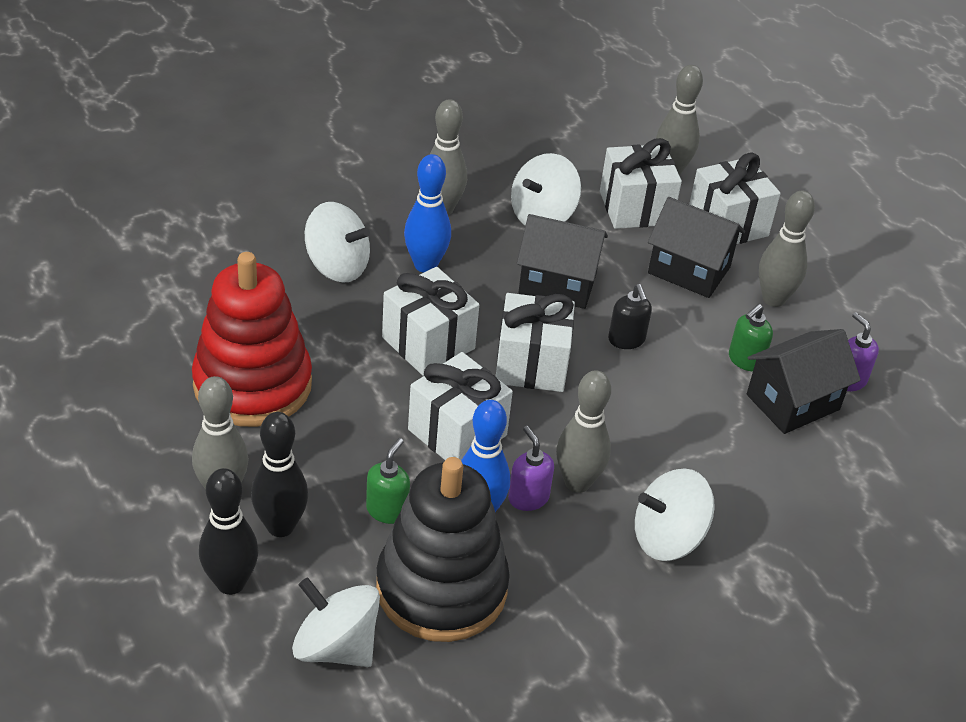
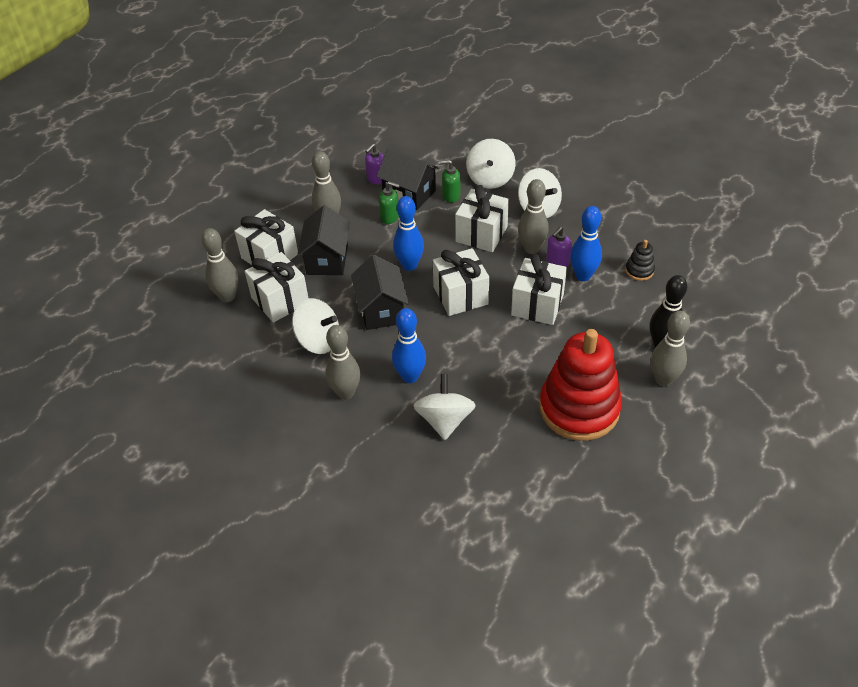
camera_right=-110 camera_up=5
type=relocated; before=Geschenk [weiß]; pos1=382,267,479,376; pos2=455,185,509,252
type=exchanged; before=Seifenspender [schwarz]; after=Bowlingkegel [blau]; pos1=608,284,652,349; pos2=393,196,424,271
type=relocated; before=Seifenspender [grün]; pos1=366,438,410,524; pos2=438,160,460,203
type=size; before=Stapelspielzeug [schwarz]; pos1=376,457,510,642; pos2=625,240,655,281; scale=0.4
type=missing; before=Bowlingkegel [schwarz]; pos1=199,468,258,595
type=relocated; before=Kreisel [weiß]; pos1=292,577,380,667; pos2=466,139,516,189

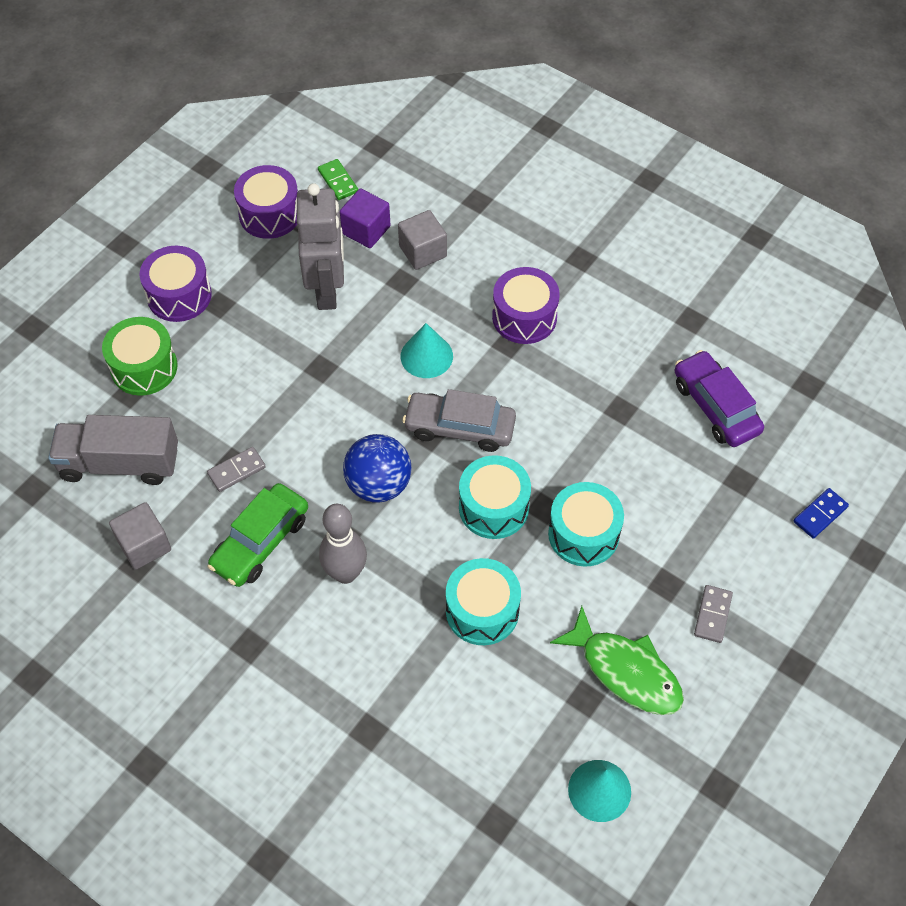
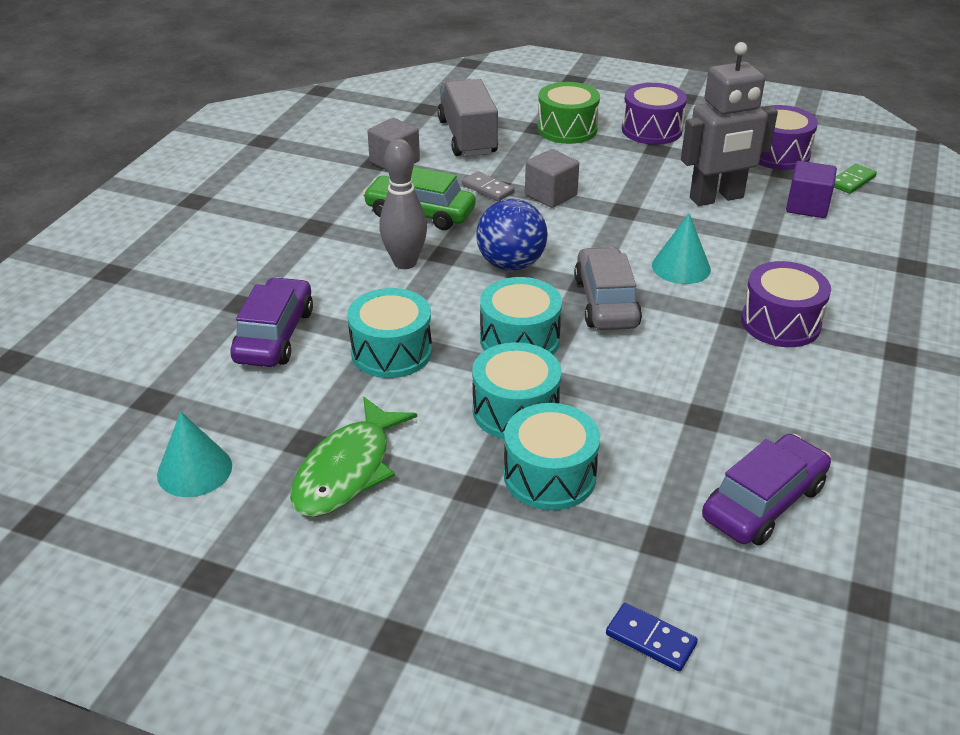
camera_right=75 camera_up=-20
type=relocated; before=Kubus [grau]; pos1=398,210,447,270; pos2=525,149,579,208
type=missing; before=Dominostein [grau]; pos1=694,585,733,643
type=appeared; after=Auto [lila]; pos2=230,277,313,367
type=appeared; after=Trommel [türkis]; pos2=504,403,600,510

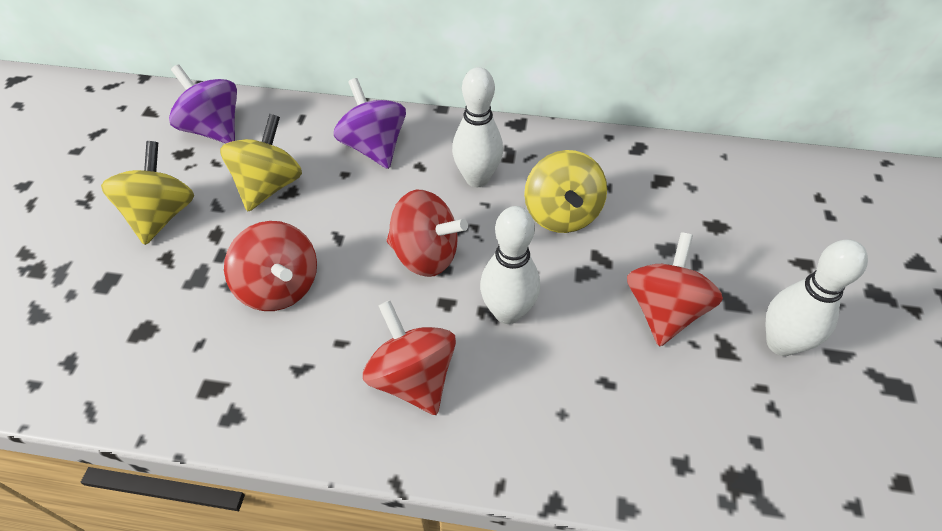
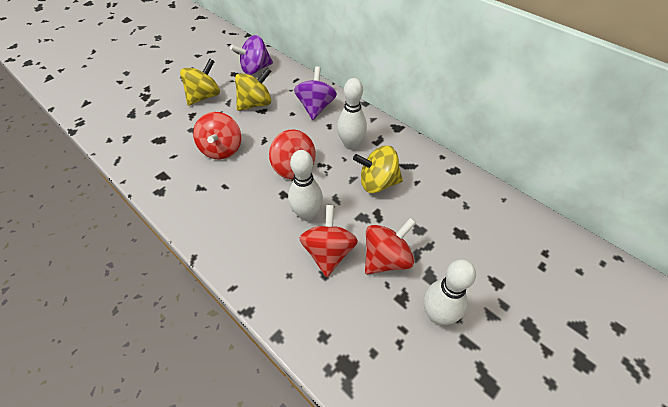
camera_right=35 camera_up=0
type=spun; before=Kreisel [lila]; pos1=169,65,237,143; pos2=230,35,273,75; turn=-105
type=spun; before=Kreisel [gelb]; pos1=524,150,607,233; pos2=353,146,403,193; turn=60
type=relocated; before=Kreisel [rot]; pos1=363,300,456,415; pos2=299,205,358,277

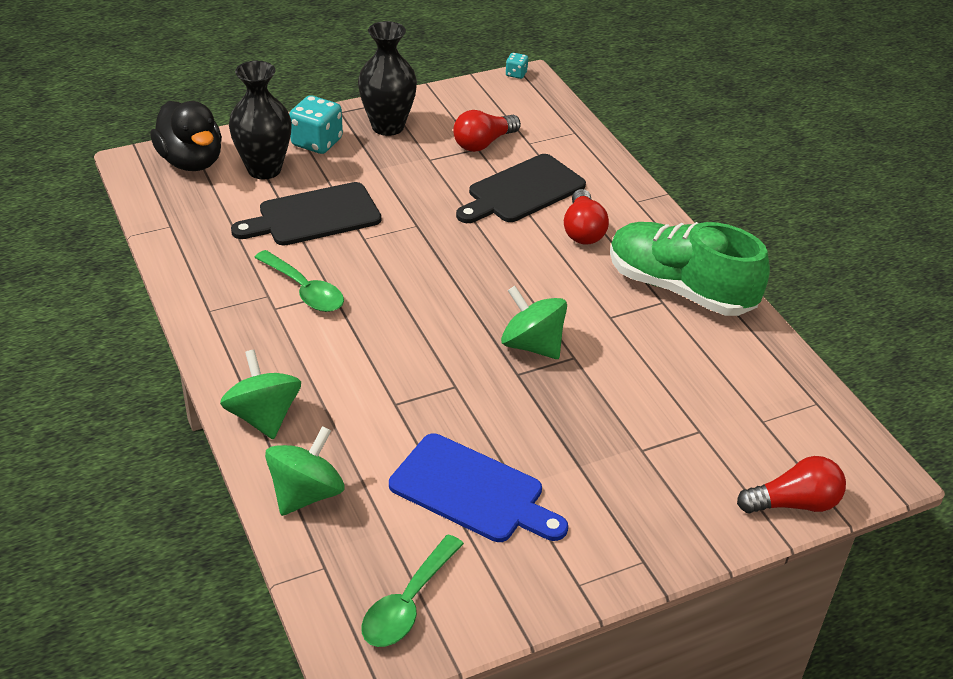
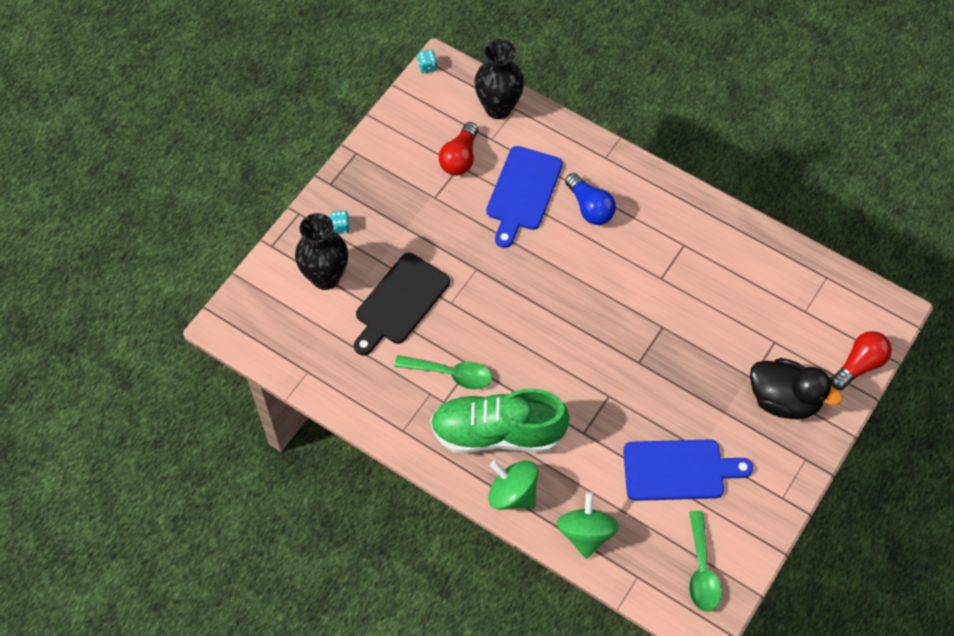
camera_right=-30 camera_up=20
type=relocated; before=Vase [schwarz]; pos1=358,21,417,136; pos2=474,39,524,119
type=size; before=Spielwürfel [türkis]; pos1=289,95,343,154; pos2=330,211,350,234; scale=0.5
type=relocated; before=Ente [schwarz]; pos1=150,101,222,171; pos2=750,358,843,420
type=colour; before=Schneidebrett [schwarz]; after=Schneidebrett [blau]; pos1=456,154,586,223; pos2=486,146,563,248
type=colour; before=Glühbirne [rot]; after=Glühbirne [blau]; pos1=564,189,609,245; pos2=565,173,616,225
type=relocated; before=Schuh [grün]; pos1=610,222,770,316; pos2=430,389,570,453
type=missing; before=Kreisel [grün]; pos1=501,286,567,359

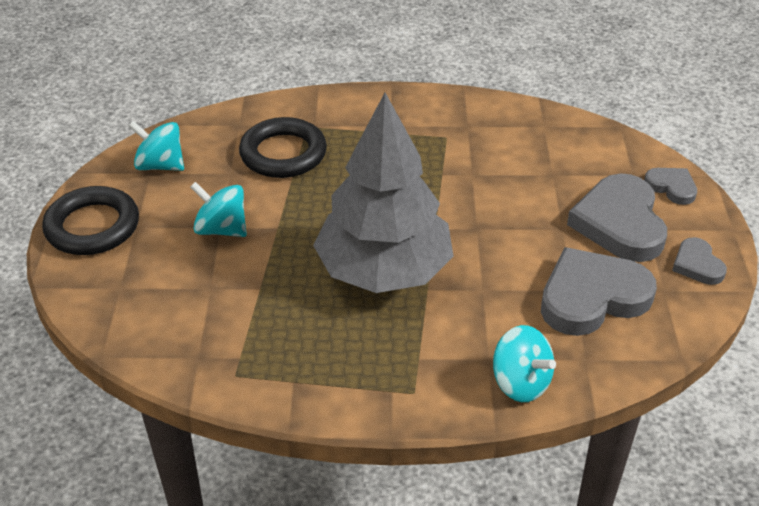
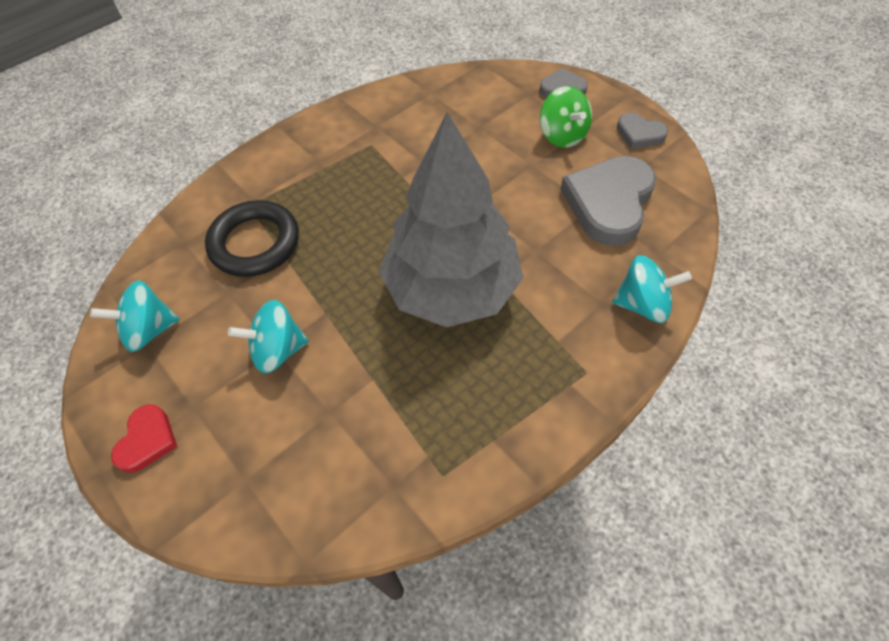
camera_right=-40 camera_up=15
type=exchanged; before=Herz [grau]; after=Kreisel [grün]; pos1=567,173,667,262; pos2=540,86,592,148
type=exchanged; before=Ring [schwarz]; after=Herz [rot]; pos1=42,186,139,255; pos2=111,404,177,473

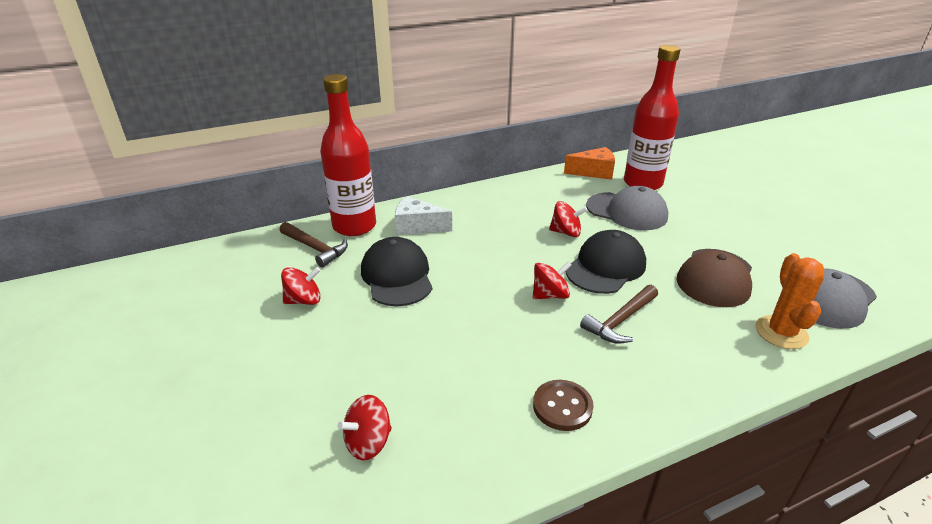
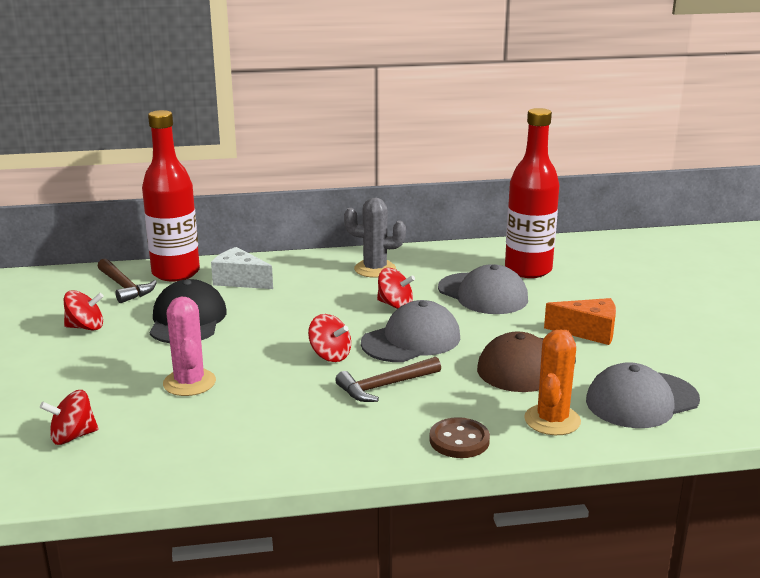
camera_right=15 camera_up=-10
type=relocated; before=Käse [orange]; pos1=564,147,615,180; pos2=544,298,616,345
type=colour; before=Kappe [schwarz]; after=Kappe [grau]; pos1=566,230,646,294; pos2=361,300,460,362
type=spun; before=Kreisel [rot]; pos1=533,261,572,299; pos2=308,314,351,362; turn=45
type=relocated; before=Knopf [braun]; pos1=533,380,594,431; pos2=429,417,490,458
type=appeared; after=Kaktus [grau]; pos2=344,198,406,278
type=appeared; after=Kaktus [rosa]; pos2=163,297,216,396

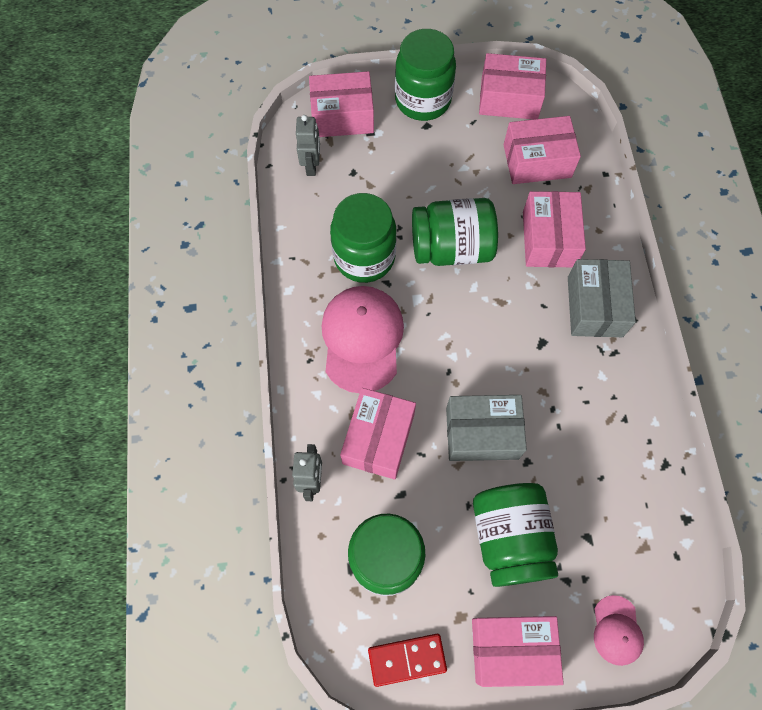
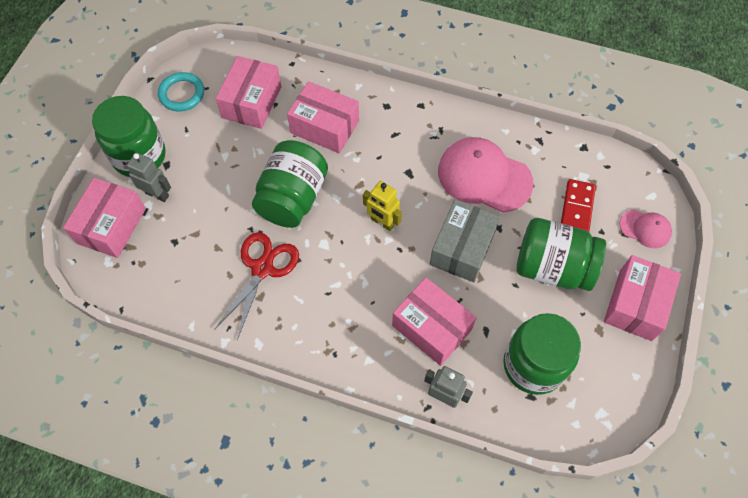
camera_right=-65 camera_up=-5
type=exchanged; before=Schachtel [rosa]; after=Ring [türkis]; pos1=479,53,546,119; pos2=158,72,204,111
type=relocated; before=Roboter [grau]; pos1=296,115,320,176; pos2=127,153,171,202
type=exchanged; before=Einmachglas [grün]; after=Schere [rot]; pos1=330,193,397,283; pos2=214,232,299,340
type=missing; before=Schachtel [grau]; pos1=568,259,636,337
type=relocated; before=Kappe [rosa]; pos1=322,286,404,393; pos2=438,137,534,213
type=relocated; before=Dominostein [rot]; pos1=368,634,447,687; pos2=561,179,596,232
type=appeared; after=Roboter [gelb]; pos2=363,181,402,231

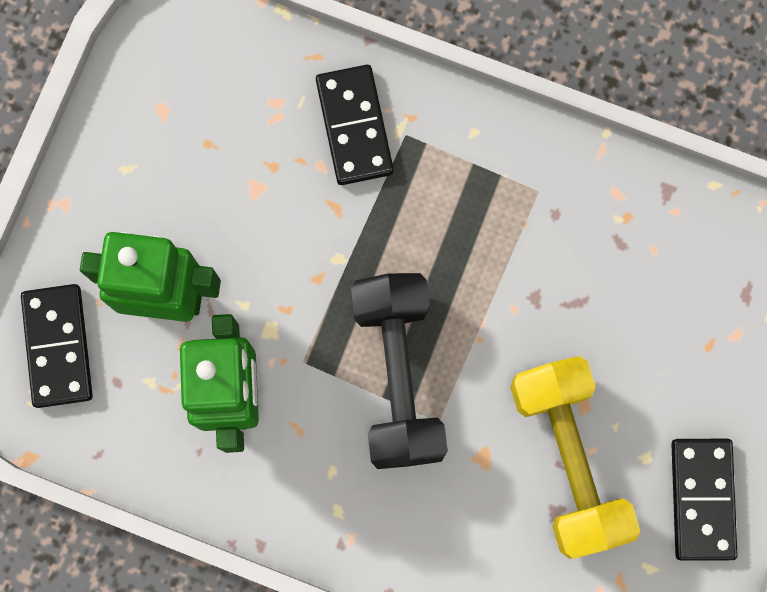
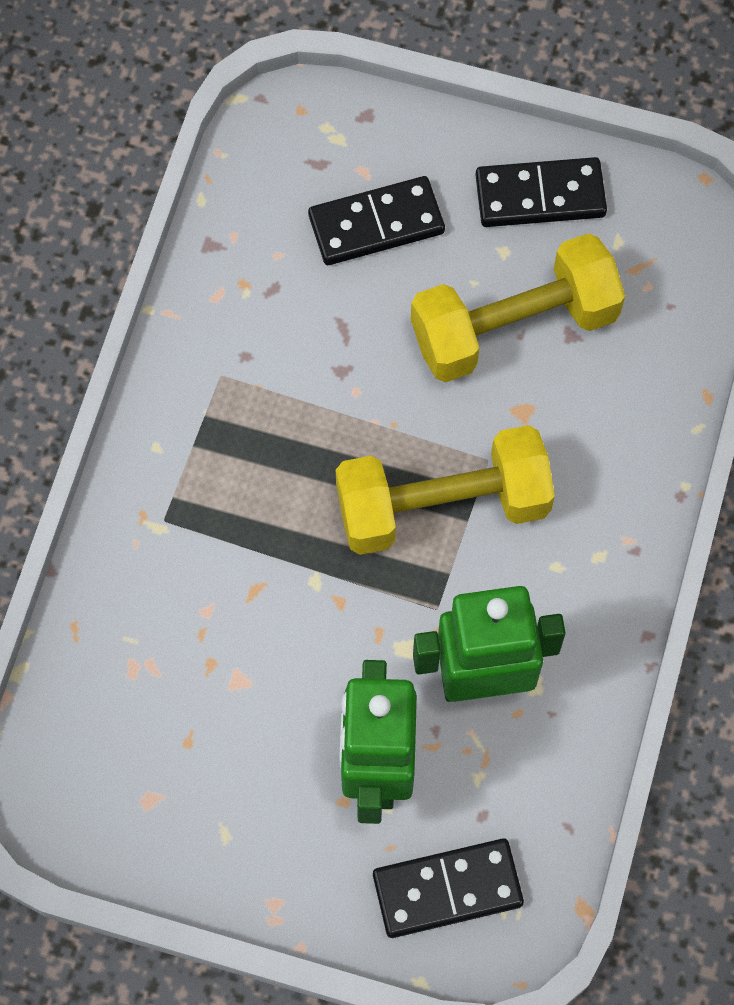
camera_right=-95 camera_up=-10
type=relocated; before=Dominostein [schwarz]; pos1=316,65,394,185; pos2=308,176,445,265
type=colour; before=Hantel [schwarz]; after=Hantel [gelb]; pos1=351,273,448,469; pos2=336,425,555,555

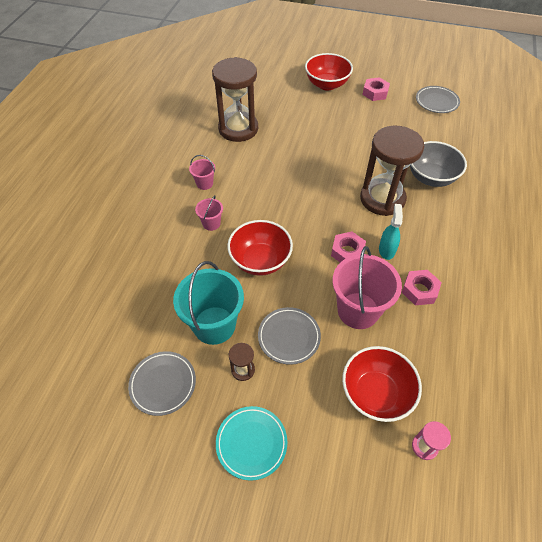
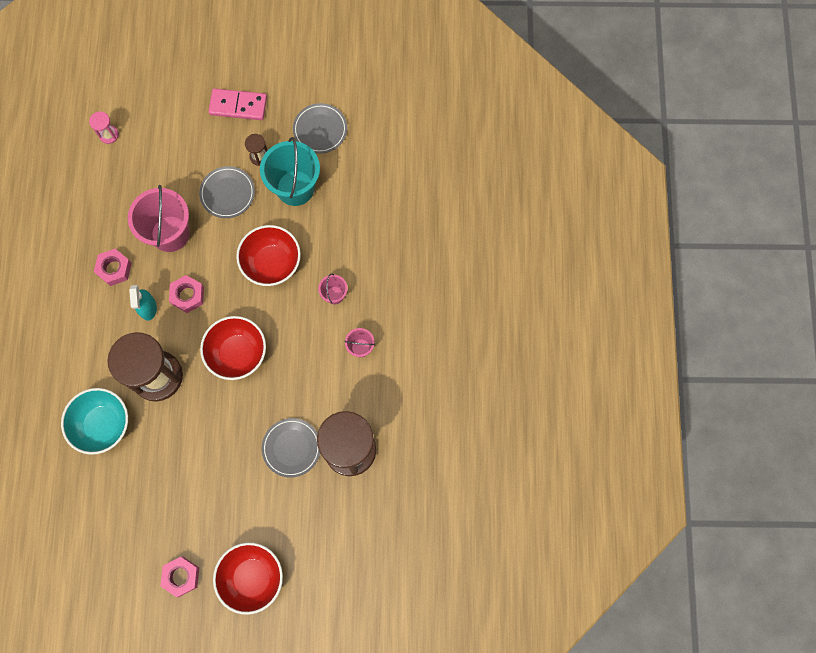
camera_right=165 camera_up=20
type=relocated; before=Teller [grau]; pos1=416,86,460,113; pos2=262,418,320,478
type=colour; before=Schüssel [grau]; after=Schüssel [türkis]; pos1=410,141,467,187; pos2=61,388,128,455
type=relocated; before=Schüssel [rot]; pos1=342,346,422,422; pos2=200,316,266,380
type=exchanged; before=Teller [türkis]; after=Dominostein [rosa]; pos1=216,406,287,481; pos2=208,88,267,120

